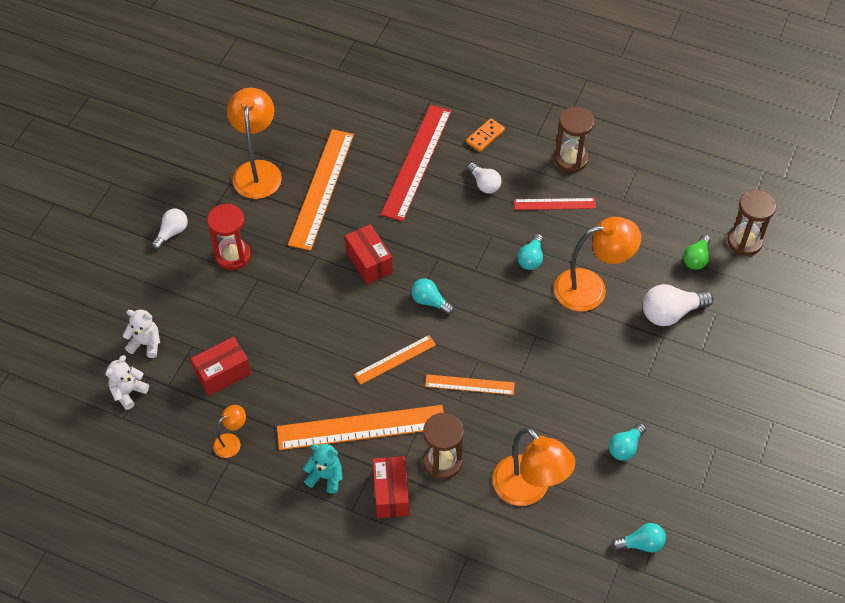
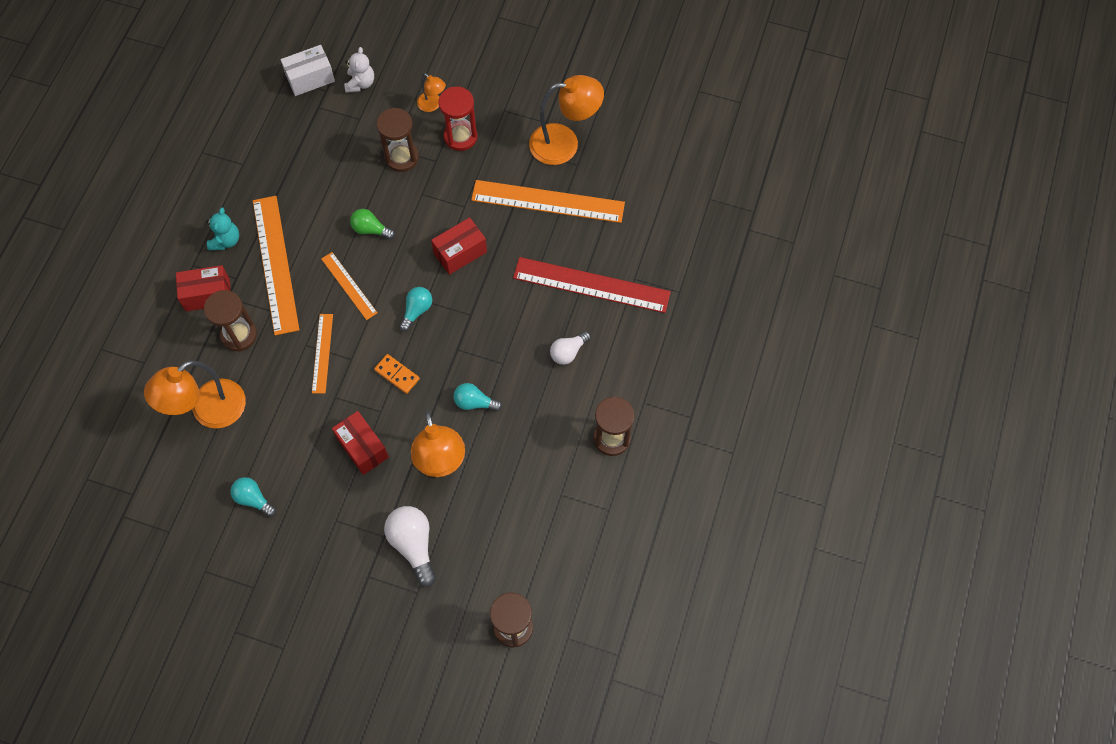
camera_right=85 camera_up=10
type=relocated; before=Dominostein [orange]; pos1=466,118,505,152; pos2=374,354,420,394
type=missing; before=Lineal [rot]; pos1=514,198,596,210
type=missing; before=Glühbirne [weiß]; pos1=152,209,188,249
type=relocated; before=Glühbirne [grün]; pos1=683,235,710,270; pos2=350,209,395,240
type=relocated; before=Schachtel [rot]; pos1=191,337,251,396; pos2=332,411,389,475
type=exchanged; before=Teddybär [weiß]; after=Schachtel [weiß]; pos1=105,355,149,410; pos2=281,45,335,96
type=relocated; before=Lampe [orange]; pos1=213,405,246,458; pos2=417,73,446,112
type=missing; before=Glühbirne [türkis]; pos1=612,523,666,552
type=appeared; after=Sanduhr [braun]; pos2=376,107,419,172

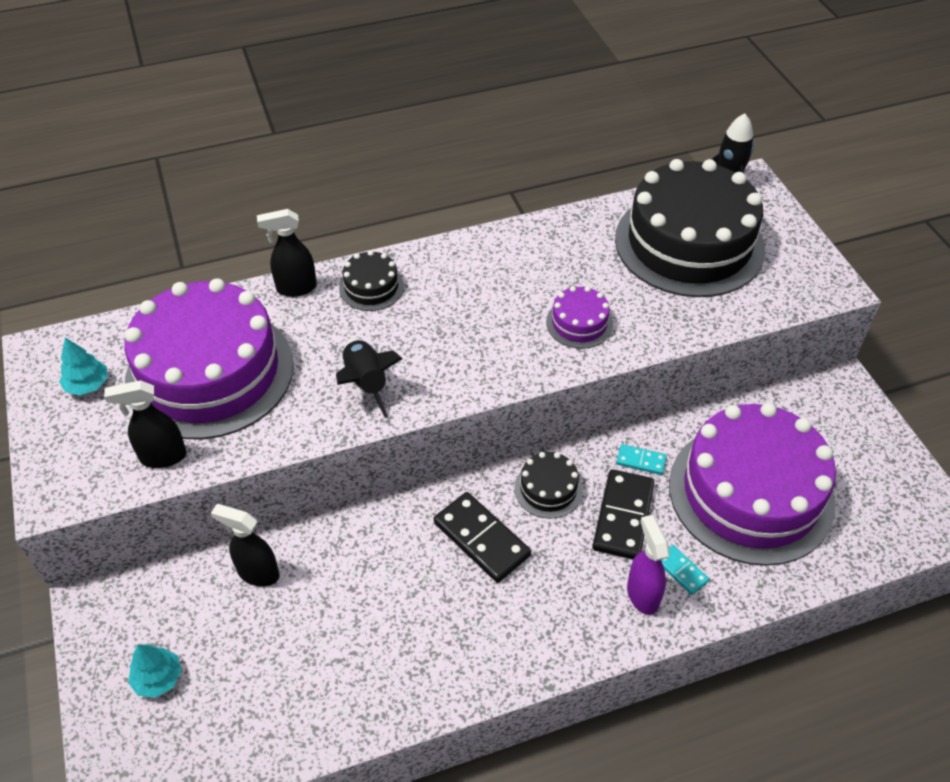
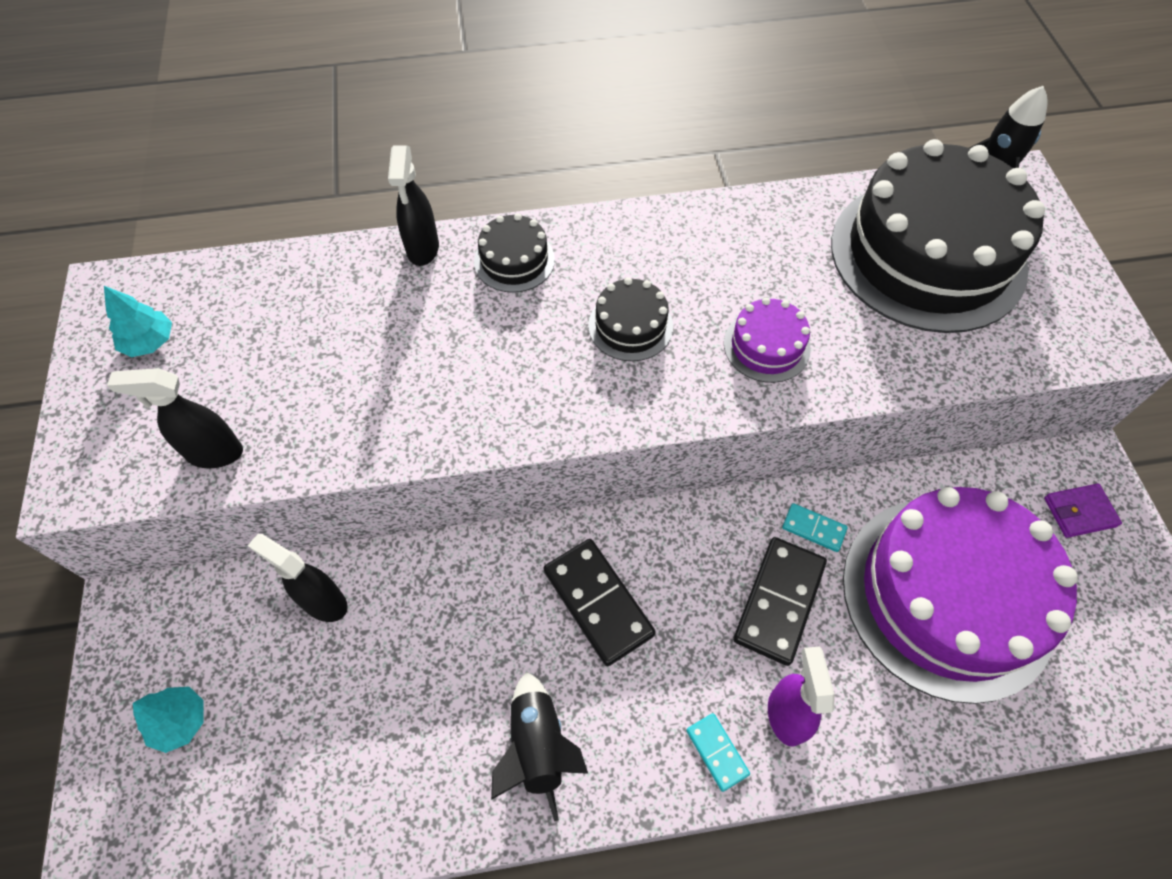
camera_right=10 camera_up=10
type=spun; before=Sprühflasche [schwarz]; pos1=257,209,317,297; pos2=388,145,439,266; turn=-90
type=missing; before=Kuchen [lila]; pos1=124,278,294,439
type=relocated; before=Rakete [schwarz]; pos1=336,339,403,418; pos2=491,672,588,821
type=relocated; before=Kuchen [schwarz]; pos1=514,452,583,519; pos2=588,277,673,361
type=relocated; before=Dominostein [türkis]; pos1=661,545,709,595; pos2=686,713,750,792
type=appeared; after=Geldbörse [lila]; pos2=1044,483,1122,538

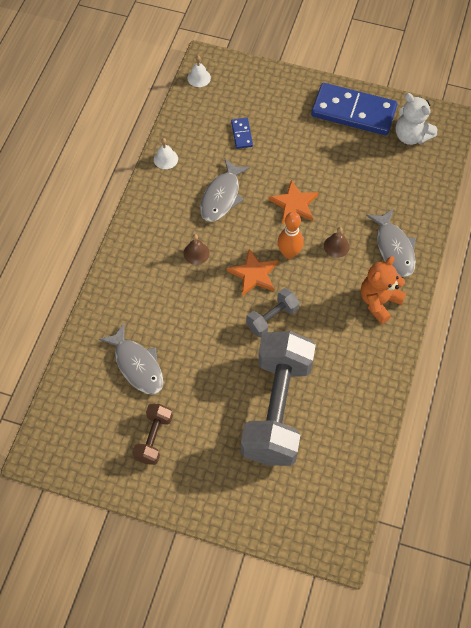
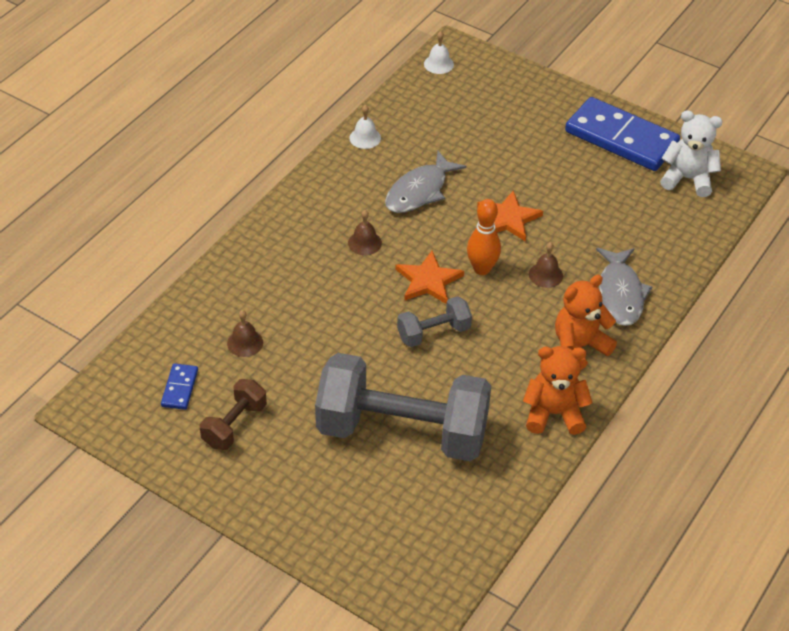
camera_right=15 camera_up=-15
type=spun; before=Teddybär [weiß]; pos1=396,93,438,145; pos2=660,110,723,197; turn=135
type=relocated; before=Dominostein [blau]; pos1=231,118,253,149; pos2=161,363,198,410
type=exchanged; before=Fisch [grau]; after=Glocke [braun]; pos1=99,323,163,395; pos2=227,310,263,357
type=spun; before=Hantel [grau]; pos1=241,331,316,466; pos2=315,353,491,461; turn=75
type=appeared; after=Teddybär [orange]; pos2=523,346,592,435

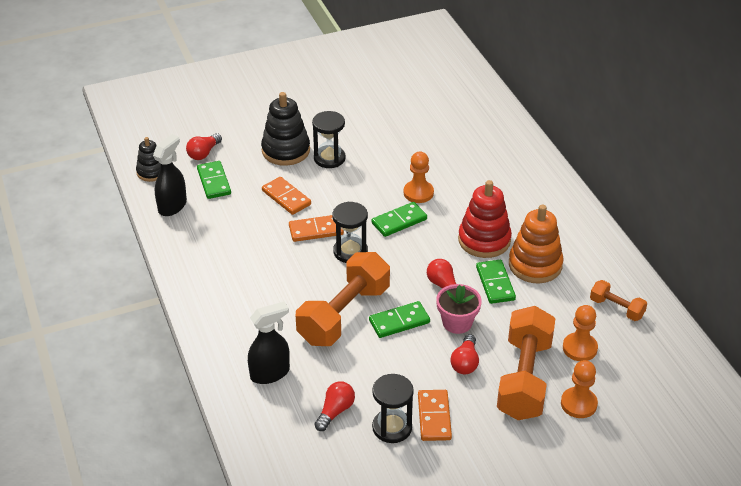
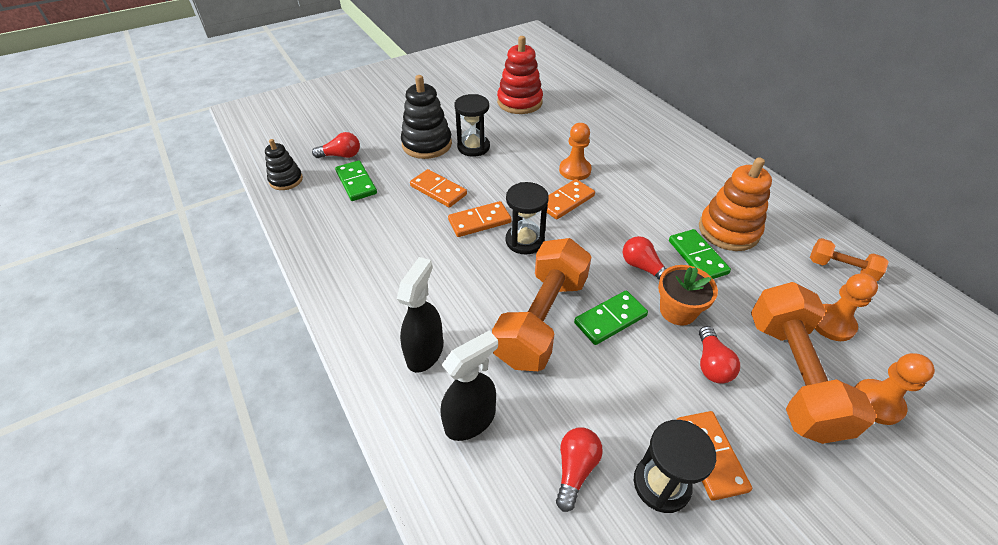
camera_right=-10 camera_up=5
type=spun; before=Glühbirne [rot]; pos1=186,133,222,160; pos2=312,132,360,158; turn=-120
type=relocated; before=Sprühflasche [schwarz]; pos1=153,134,187,216; pos2=397,257,443,373
type=relocated; before=Stapelspielzeug [rot]; pos1=458,180,512,258; pos2=497,36,543,114
type=colour; before=Dominostein [grün]; after=Dominostein [orange]; pos1=372,202,427,237; pos2=547,179,595,219
type=colour; before=Blumentopf [rosa]; after=Blumentopf [orange]; pos1=436,284,482,334; pos2=658,265,718,326

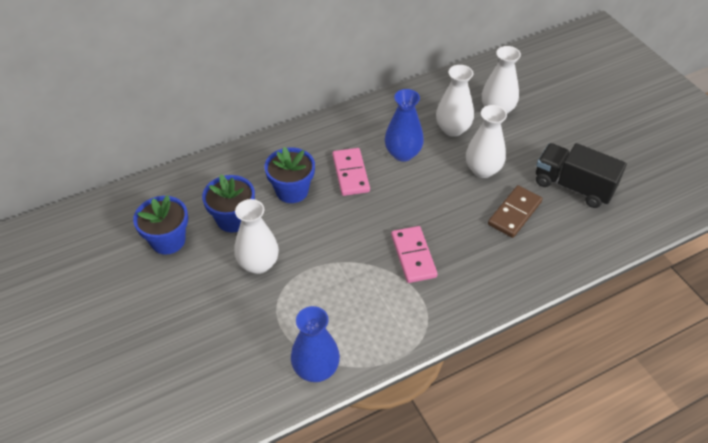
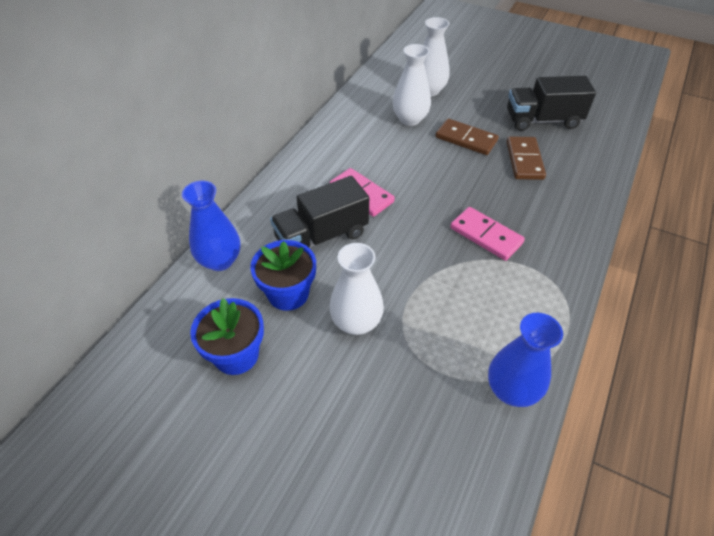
camera_right=-35 camera_up=0
type=relocated; before=Vase [blau]; pos1=385,89,424,162; pos2=182,181,240,271
type=exchanged; before=Vase [weiß]; after=Dominostein [braun]; pos1=466,105,507,178; pos2=435,118,499,155
type=exchanged; before=Blumentopf [blau]; after=Lastwagen [schwarz]; pos1=264,147,315,203; pos2=270,176,369,248

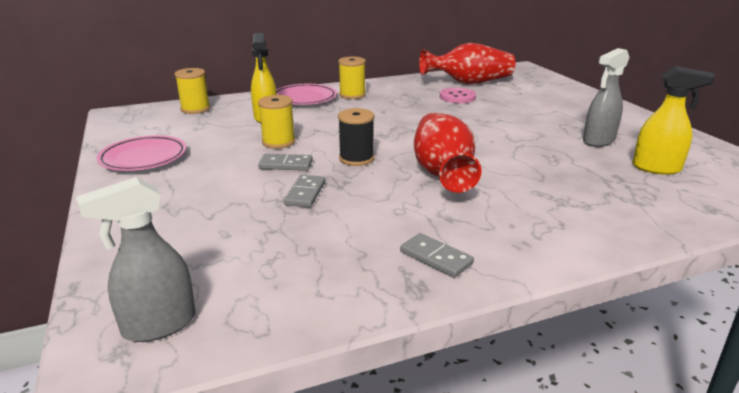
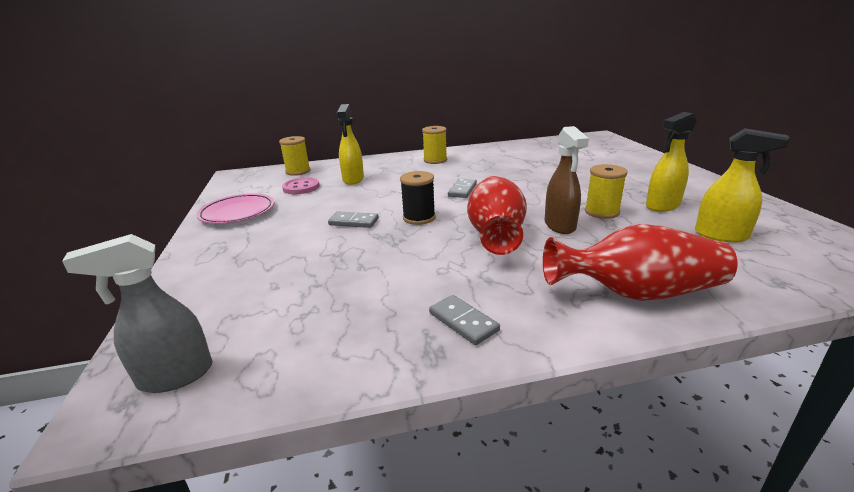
camera_right=10 camera_up=0
type=relocated; before=Vase [rot]; pos1=419,43,515,84; pos2=543,224,738,301
type=colour; before=Sprühflasche [grau]; after=Sprühflasche [gelb]; pos1=583,48,630,147; pos2=646,112,697,212
type=missing; before=Teller [rosa]; pos1=276,84,337,105
type=relocated; before=Knopf [rosa]; pos1=440,88,476,103; pos2=282,177,320,194
type=relocated; before=Garnrolle [gelb]; pos1=258,95,295,149; pos2=585,164,627,219
type=relocated; before=Dominostein [grau]; pos1=284,175,325,207; pos2=448,178,477,198
type=appeared; after=Sprühflasche [braun]; pos2=545,126,589,234

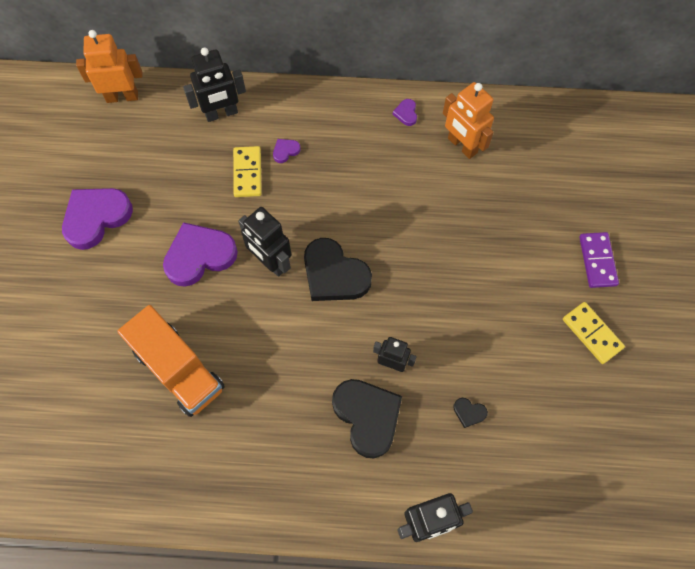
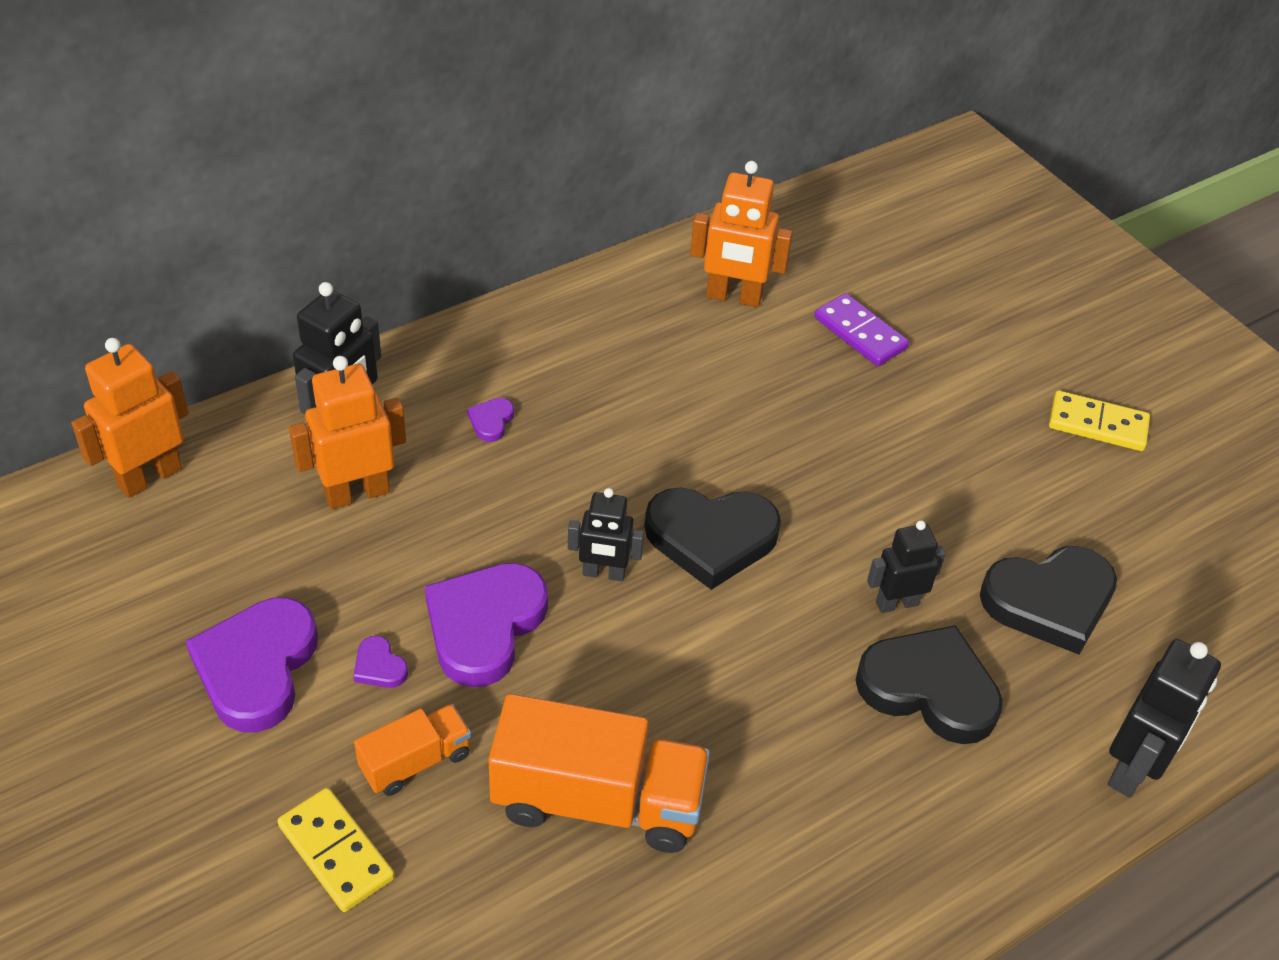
camera_right=-40 camera_up=-20
type=relocated; before=Herz [lila]; pos1=393,99,417,126; pos2=353,636,408,688
type=relocated; before=Dominostein [gelb]; pos1=233,146,262,197; pos2=278,788,395,912
type=size; before=Roboter [schwarz]; pos1=238,207,292,277; pos2=568,488,644,581; scale=0.65
type=relocated; before=Dominostein [lila]; pos1=579,232,619,288; pos2=814,293,909,366
type=size; before=Herz [schwarz]; pos1=453,398,488,428; pos2=980,546,1117,654; scale=2.36
type=appeared; after=Roboter [orange]; pos2=289,356,406,509
type=appeared; after=Lastwagen [orange]; pos2=354,704,471,796

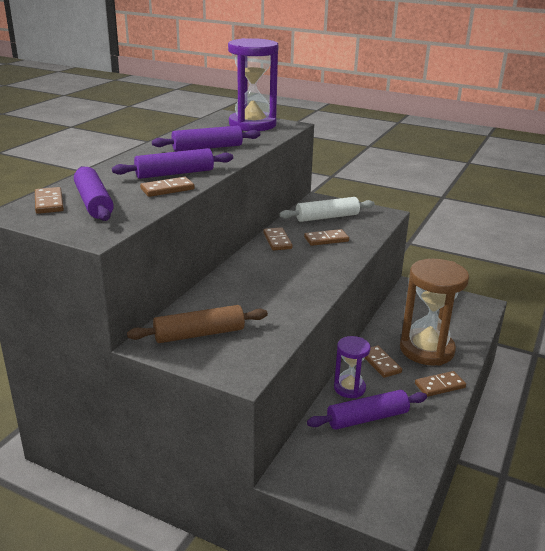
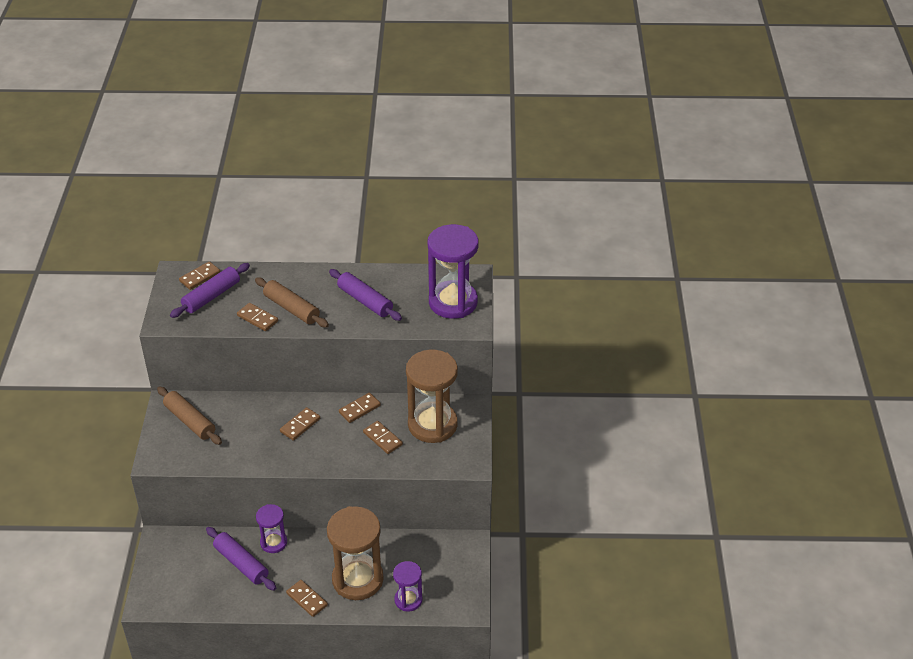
camera_right=65 camera_up=15
type=colour; before=Nudelholz [lila]; after=Nudelholz [braun]; pos1=112,148,233,179; pos2=255,277,329,328
type=exchanged; before=Nudelholz [weiß]; after=Sanduhr [braun]; pos1=279,197,374,222; pos2=406,350,458,443
type=relocated; before=Dominostein [braun]; pos1=365,346,402,378; pos2=280,407,320,441
type=appeared; after=Sanduhr [lila]; pos2=393,561,423,612

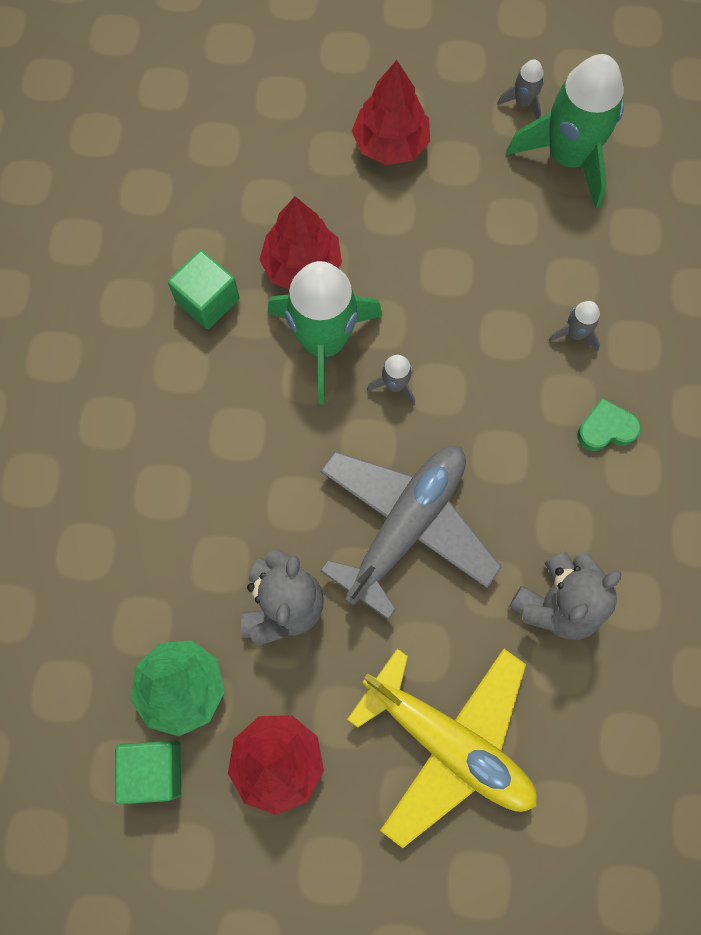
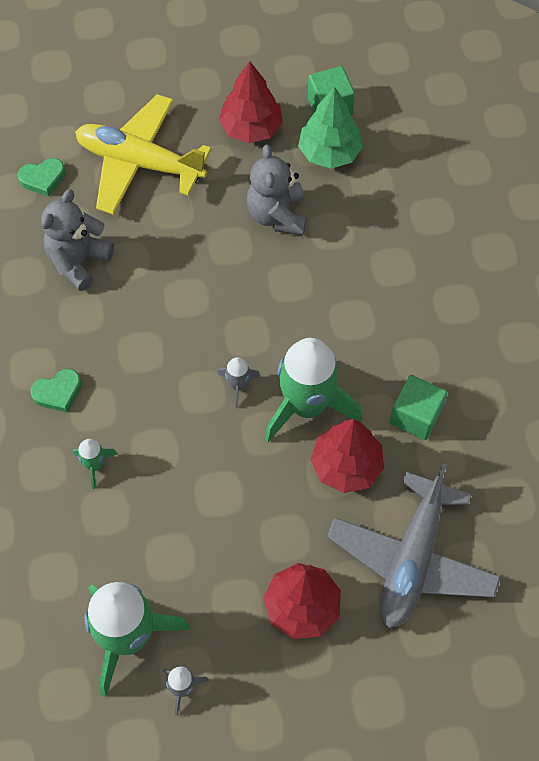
camera_right=165 camera_up=-10
type=colour; before=Rakete [grau]; after=Rakete [grün]; pos1=549,301,600,353; pos2=73,439,117,489
type=relocated; before=Flugzeug [grau]; pos1=320,446,502,620; pos2=327,463,501,628
type=appeared; after=Herz [grün]; pos2=18,158,65,197

